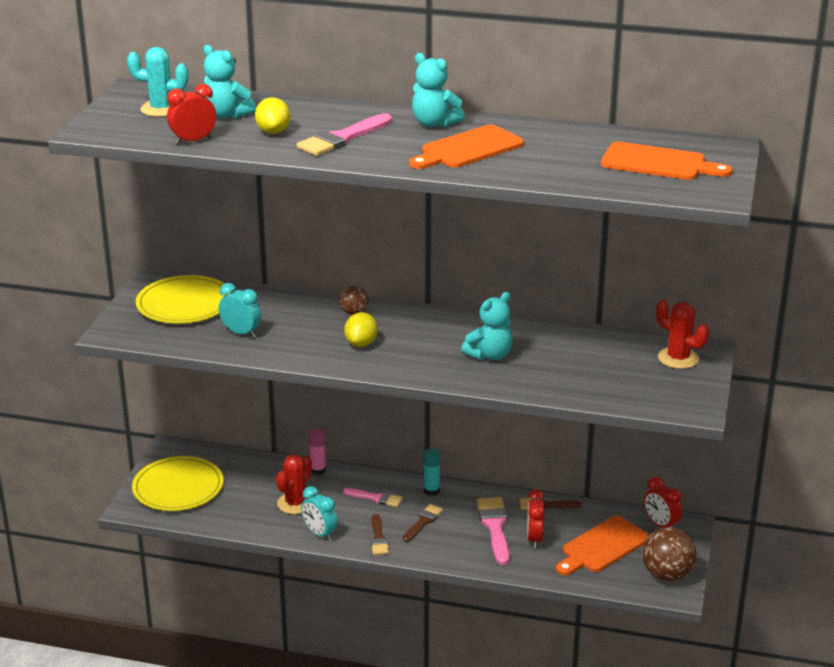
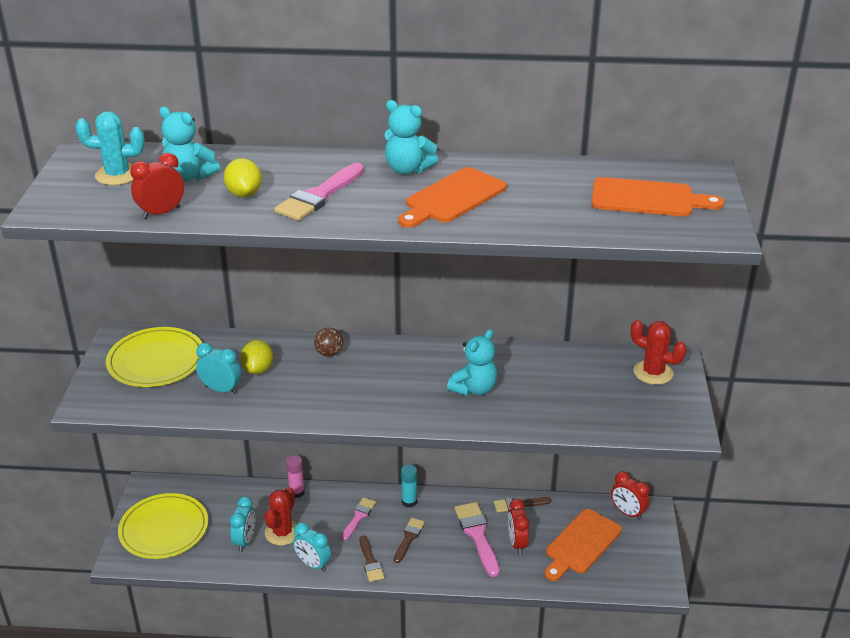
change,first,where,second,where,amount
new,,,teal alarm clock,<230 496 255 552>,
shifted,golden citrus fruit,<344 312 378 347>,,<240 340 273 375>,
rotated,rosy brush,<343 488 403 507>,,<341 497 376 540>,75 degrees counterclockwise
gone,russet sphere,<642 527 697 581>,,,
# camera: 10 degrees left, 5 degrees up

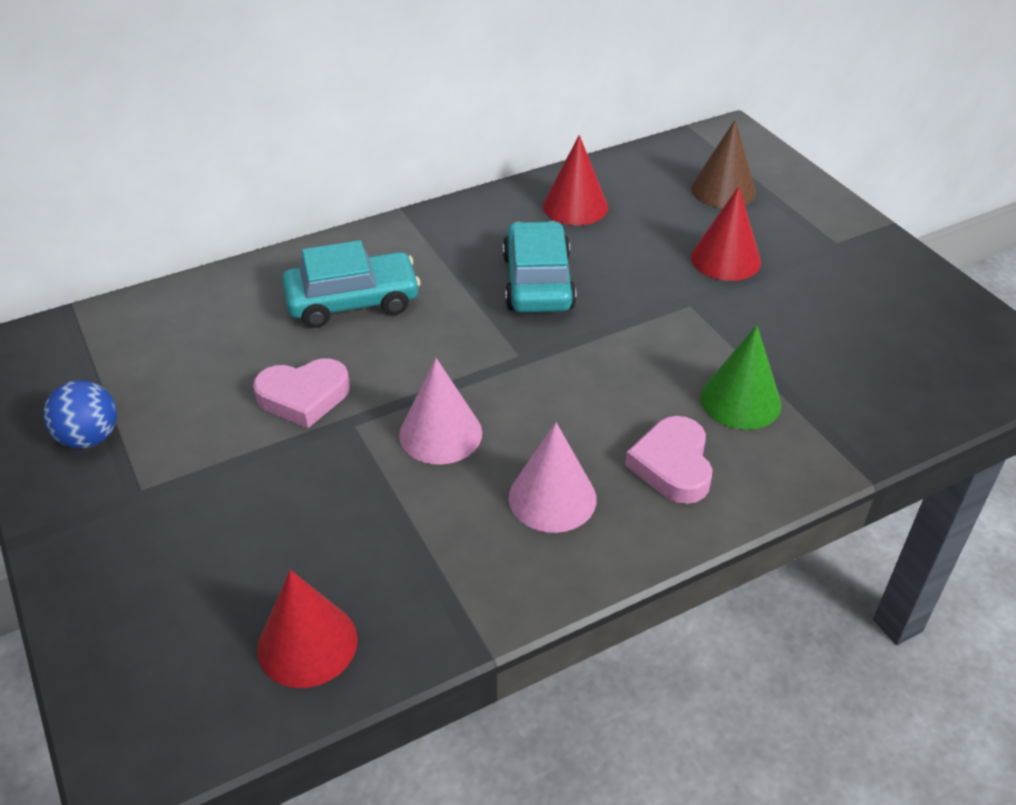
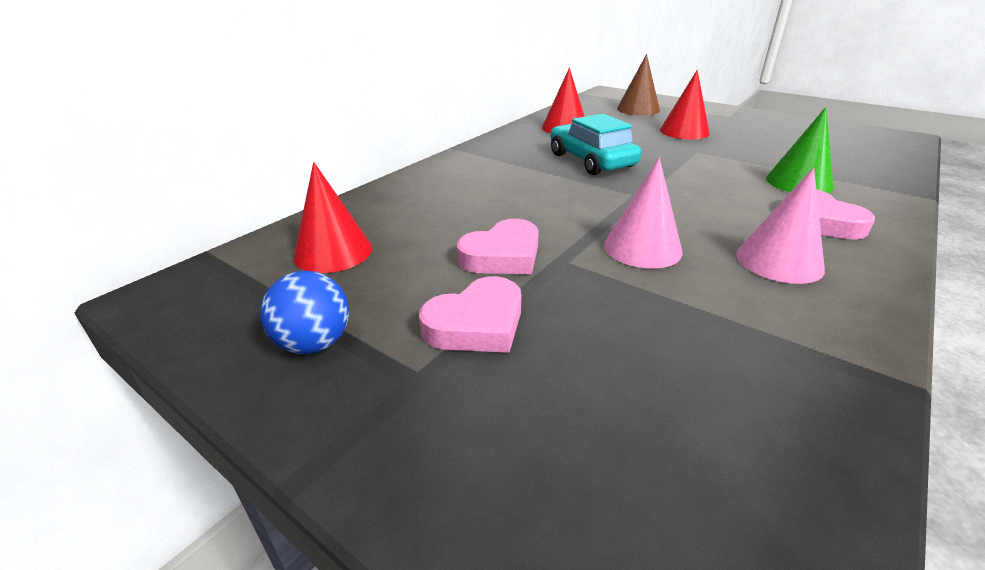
change,first,where,second,where,amount
shifted,scarlet solid cone,<257 570 358 688>,,<293 162 372 273>,
new,,,rosy heart,<419 276 521 353>,
gone,teal automobile,<282 240 420 328>,,,
# camera: 25 degrees left, 10 degrees down

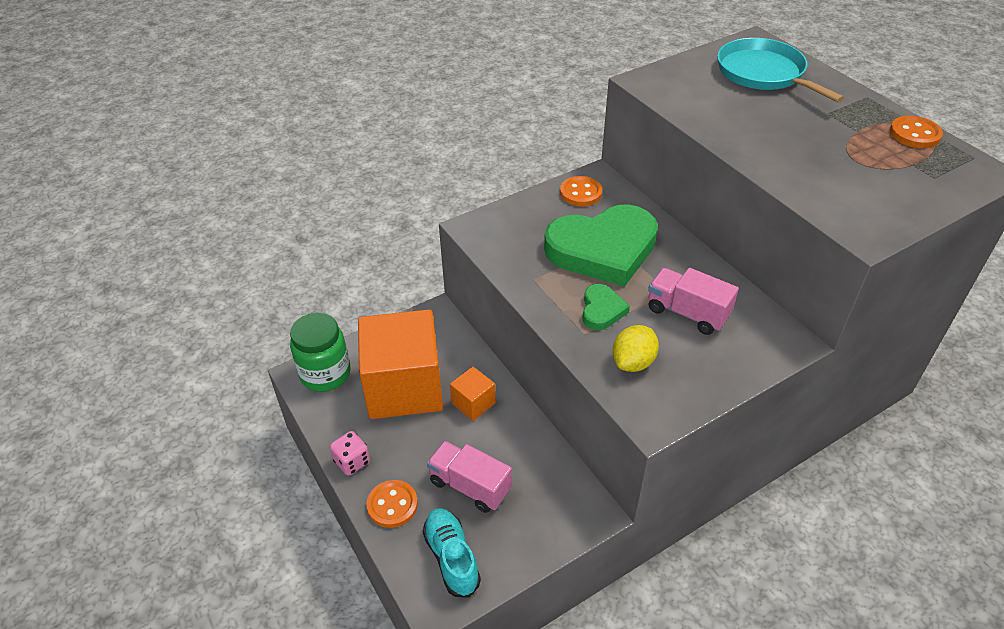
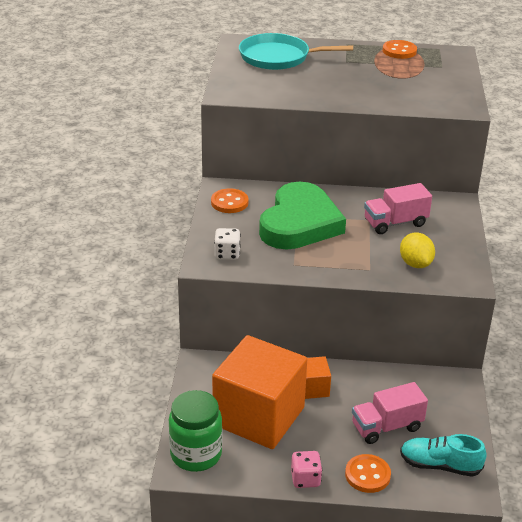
change,first,where,second,where,amount
new,,,white die,<214 228 241 260>,
gone,emerald heart,<582 284 630 330>,,,
# camera: 55 degrees left, 10 degrees down

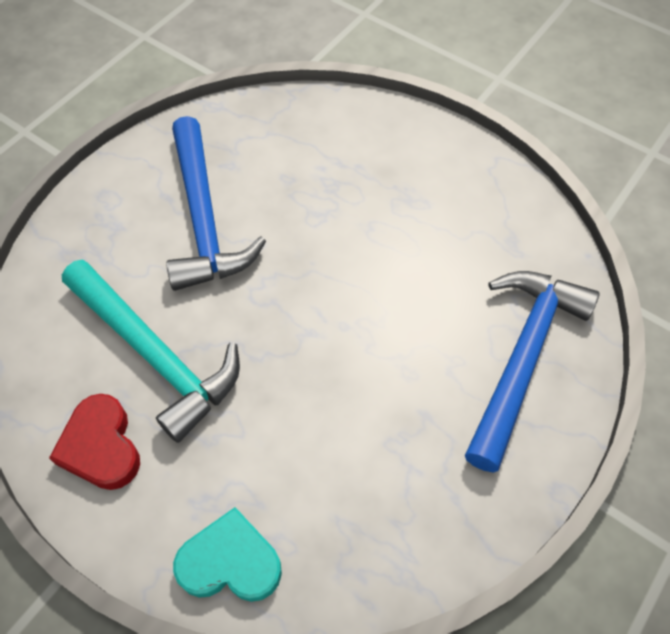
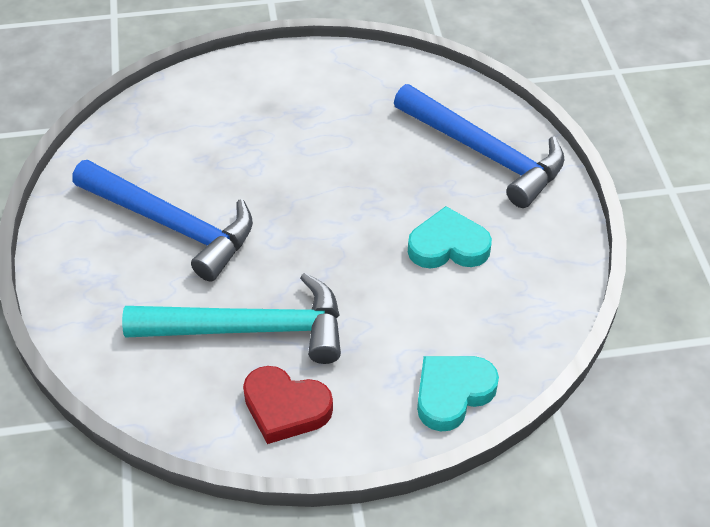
change,first,where,second,where,amount
rotated,cobalt claw hammer,<465 271 600 473>,,<394 84 565 208>,150 degrees clockwise
new,,,teal heart,<408 206 492 269>,
# camera: 45 degrees left, 10 degrees down

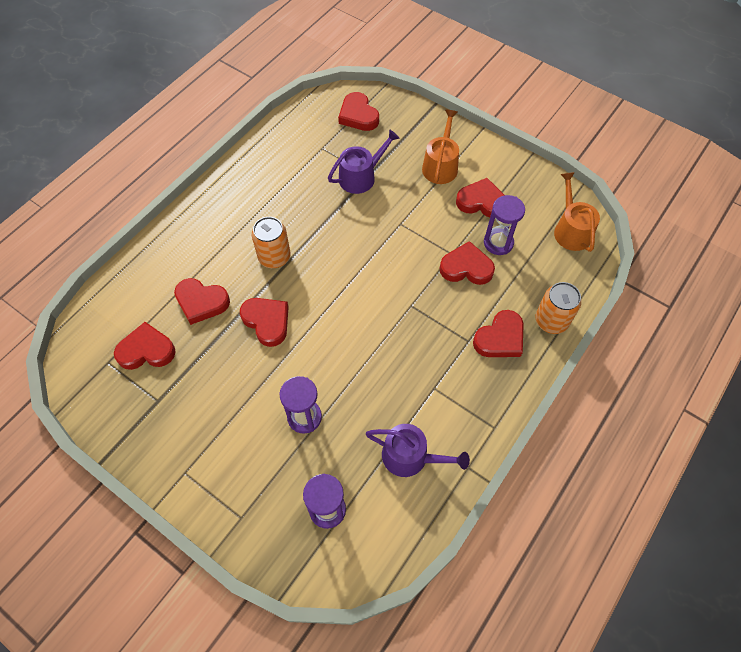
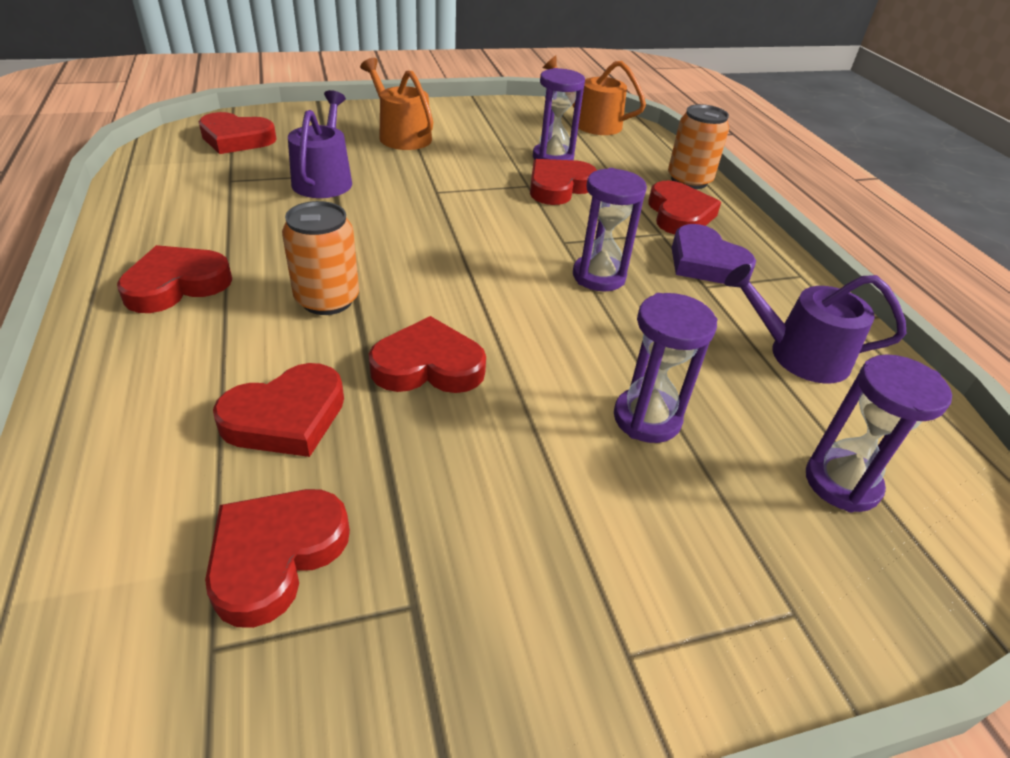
change,first,where,second,where,amount
shifted,scarlet heart,<456 178 504 217>,,<117 245 232 313>,
new,,,royal purple sand timer,<573 168 647 291>,
new,,,royal purple heart,<672 224 756 284>,
rotated,royal purple watering pot,<366 424 470 477>,,<725 264 906 384>,135 degrees counterclockwise
# camera: 55 degrees left, 20 degrees down

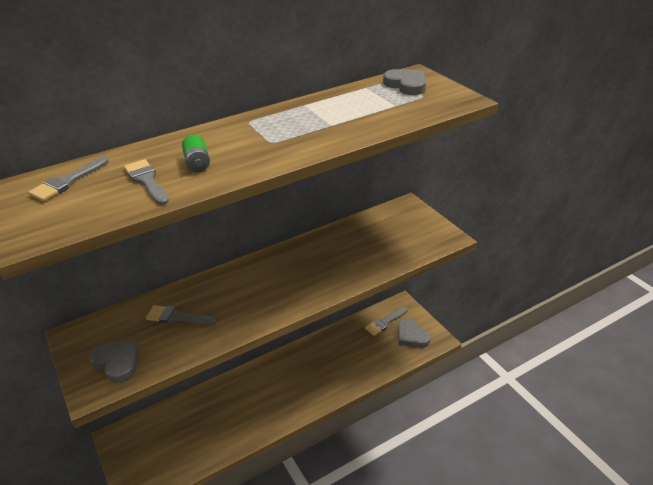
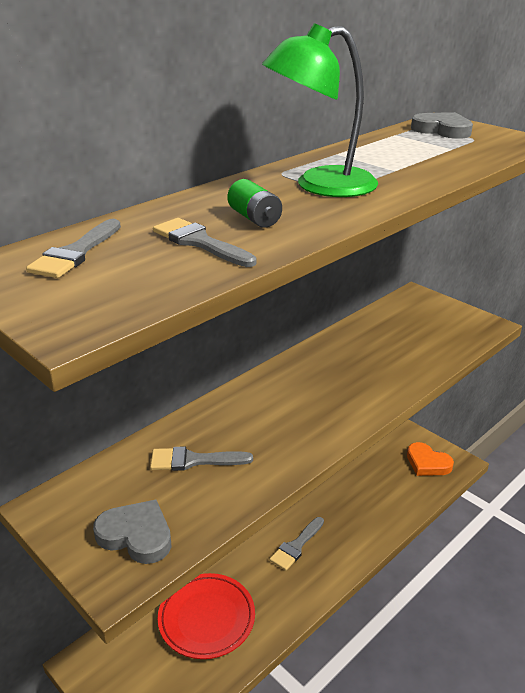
change,first,where,second,where,amount
new,,,scarlet plate,<158 573 255 659>,
new,,,emerald reading lamp,<262 23 378 197>,
shifted,gray brush,<365 307 408 336>,,<269 517 324 571>,
repainted,gray heart,<398 319 431 348>,bright orange heart,<407 442 454 476>,
# camera: 15 degrees left, 5 degrees down

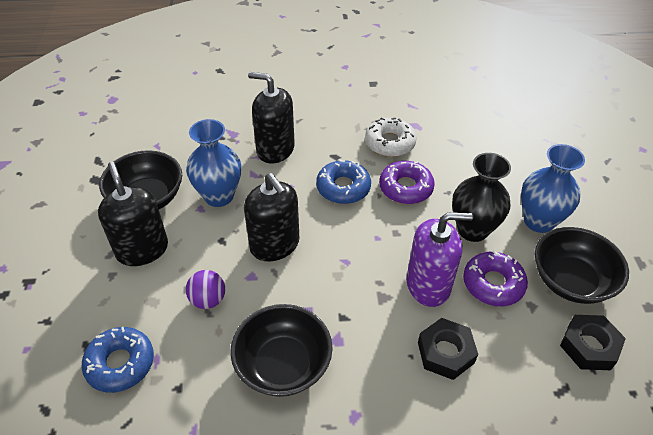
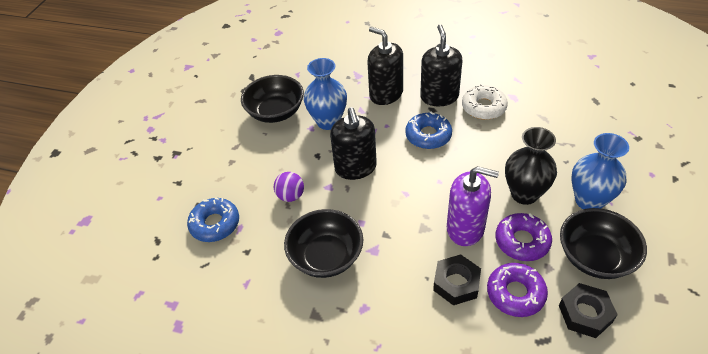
change,first,where,second,where,amount
shifted,jet-black pump bottle,<98 162 168 266>,,<420 24 463 106>,
shifted,royal purple doughnut,<379 161 435 204>,,<487 263 548 317>,
# camera: 25 degrees right, 0 degrees up

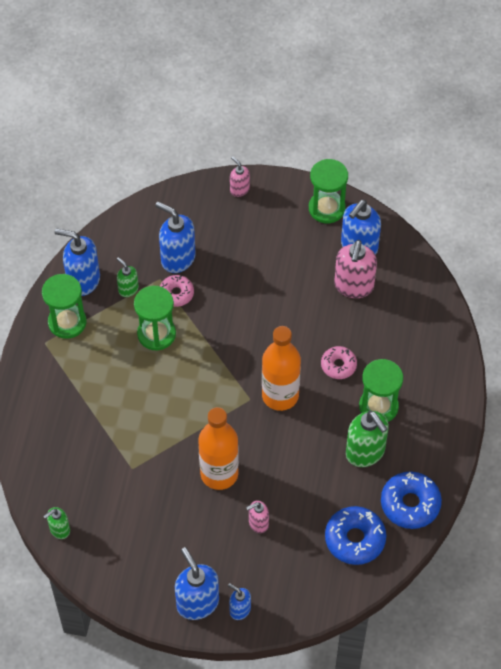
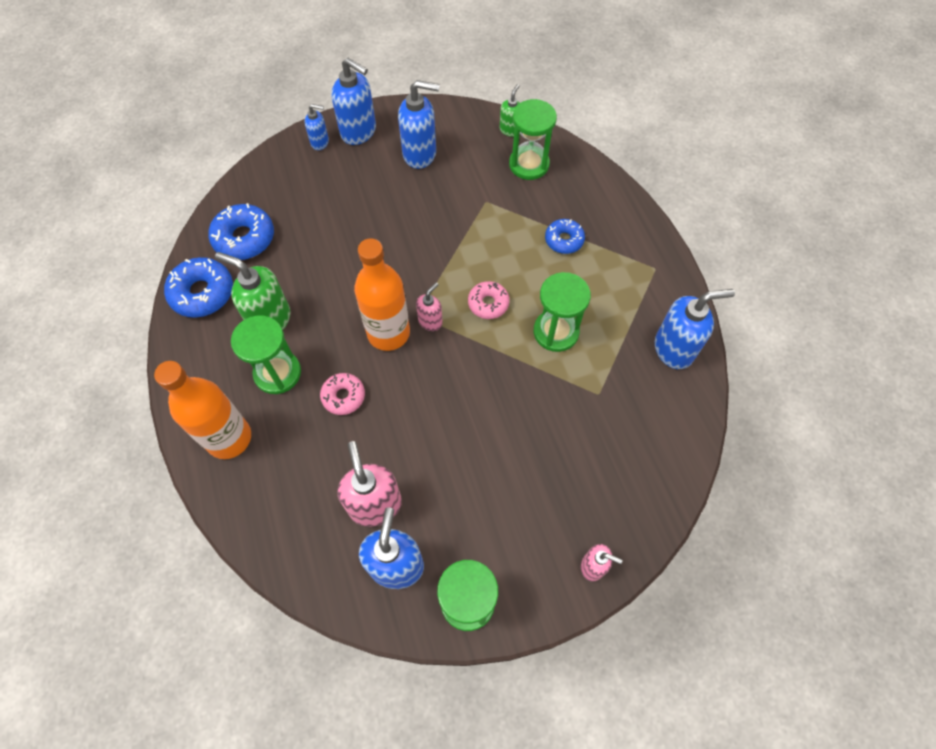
change,first,where,second,where,amount
shifted,bright orange drink bottle,<198 407 239 490>,,<154 361 251 459>,
shifted,cobalt pump bottle,<155 202 196 273>,,<398 80 440 169>,
shifted,rosy pump bottle,<246 501 269 533>,,<416 282 443 331>,
shifted,rosy doughnut,<160 275 194 307>,,<468 281 510 319>,
shifted,emerald sand timer,<42 274 87 339>,,<509 99 557 180>,
new,,,cobalt doughnut,<545 219 585 254>,
gone,emerald pump bottle,<117 257 139 297>,,,
# camera: 150 degrees right, 5 degrees up

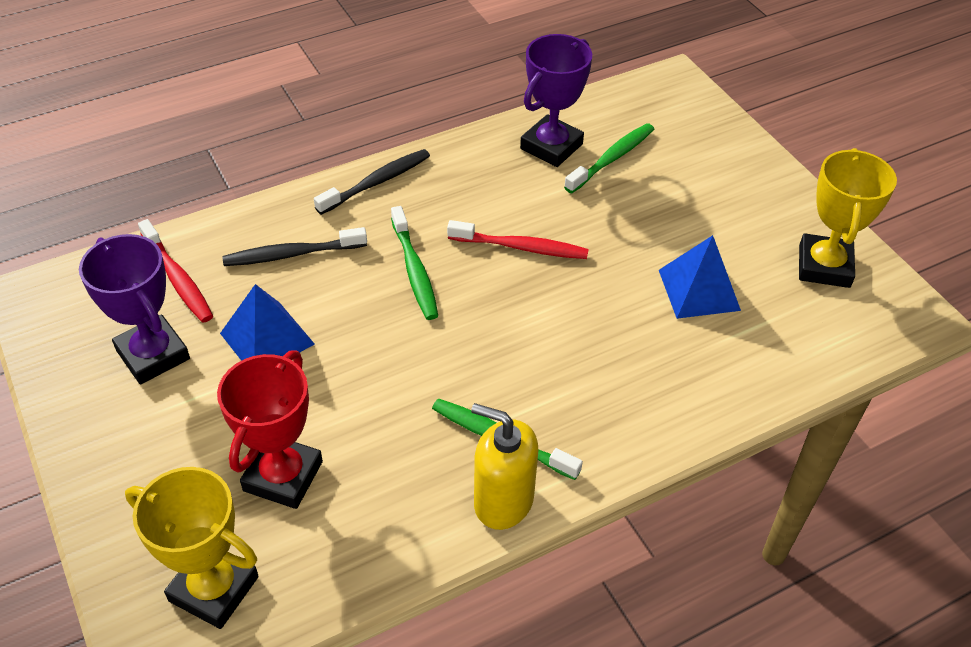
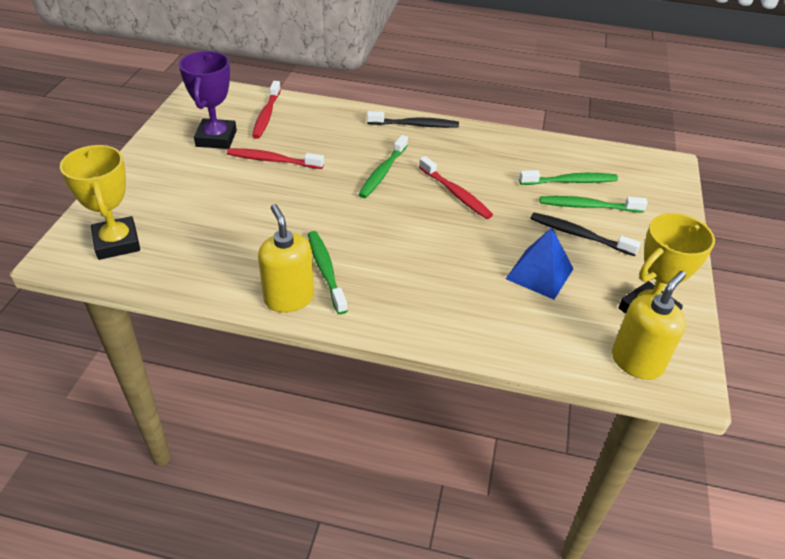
change,first,where,second,where,amount
swapped,cobalt solid pyramid,<220 284 315 361>,scarlet toothbrush,<227 148 324 169>,
shifted,jet-black toothbrush,<222 227 367 266>,,<530 212 641 256>,
new,,,emerald toothbrush,<540 196 648 212>,
new,,,golden pump bottle,<612 271 686 380>,
gone,scarlet prize cup,<217 350 323 509>,,,
gone,royal purple prize cup,<520 34 592 167>,,,
# camera: 40 degrees right, 5 degrees down

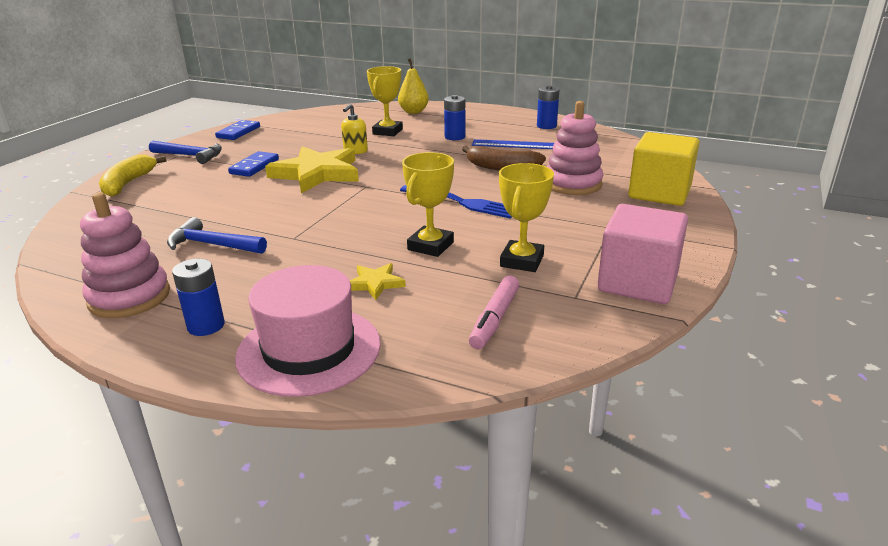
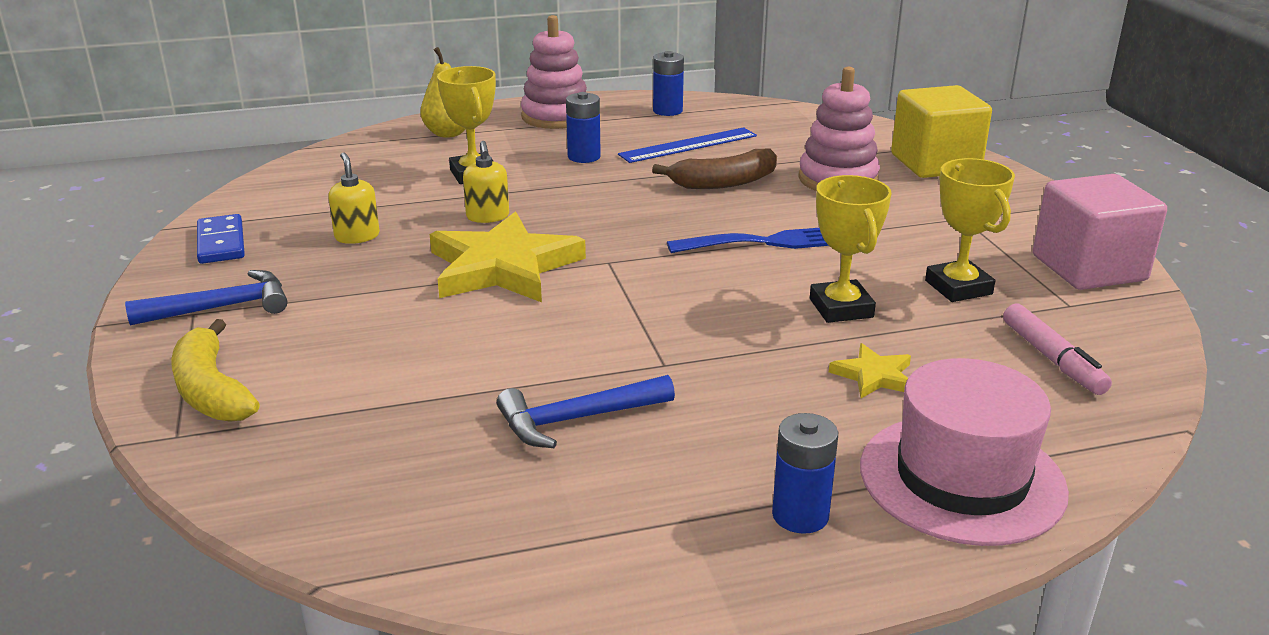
change,first,where,second,where,amount
new,,,golden pump bottle,<328 152 380 244>,
shifted,rosy ring stacker,<80 192 170 318>,,<521 15 587 129>,
gone,cobalt domino,<228 151 279 177>,,,
# camera: 40 degrees left, 0 degrees up

